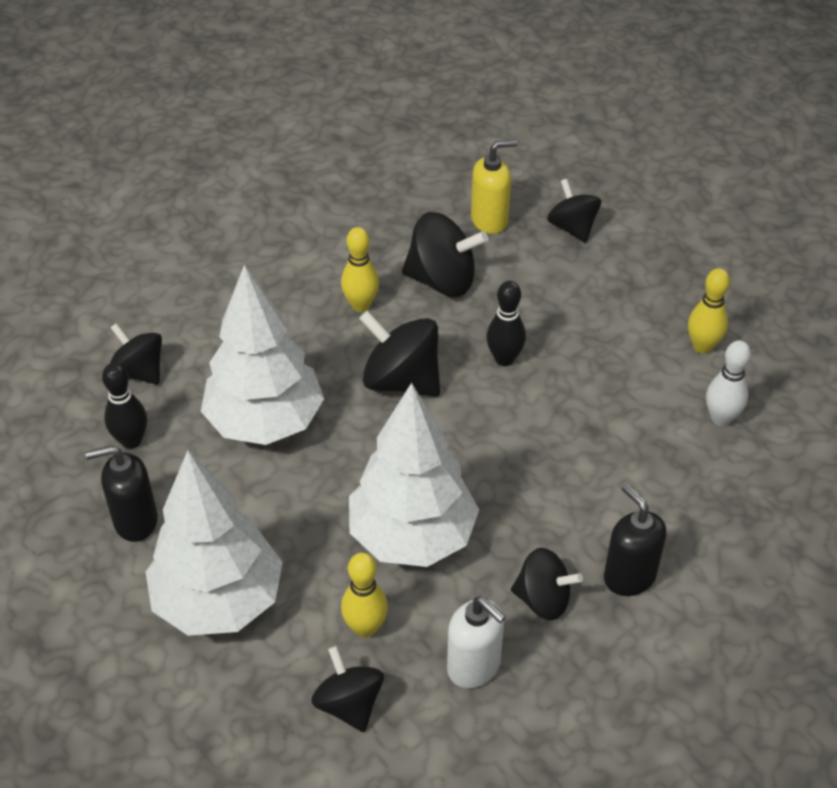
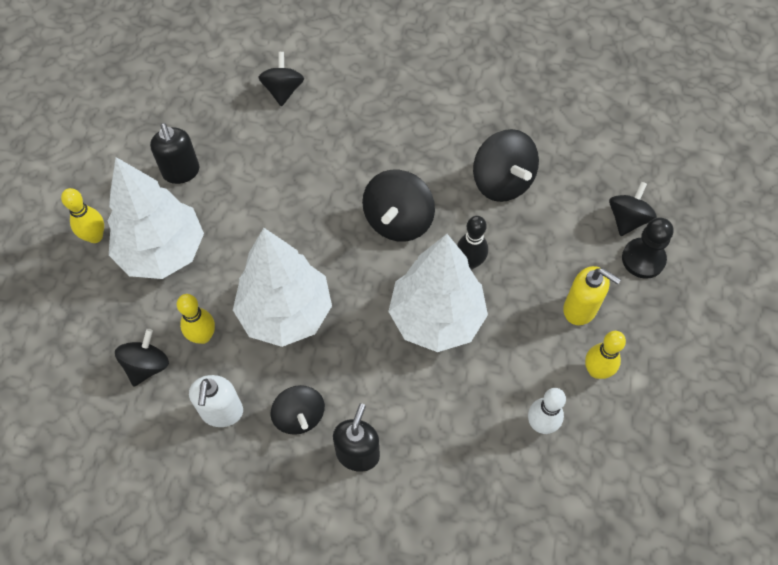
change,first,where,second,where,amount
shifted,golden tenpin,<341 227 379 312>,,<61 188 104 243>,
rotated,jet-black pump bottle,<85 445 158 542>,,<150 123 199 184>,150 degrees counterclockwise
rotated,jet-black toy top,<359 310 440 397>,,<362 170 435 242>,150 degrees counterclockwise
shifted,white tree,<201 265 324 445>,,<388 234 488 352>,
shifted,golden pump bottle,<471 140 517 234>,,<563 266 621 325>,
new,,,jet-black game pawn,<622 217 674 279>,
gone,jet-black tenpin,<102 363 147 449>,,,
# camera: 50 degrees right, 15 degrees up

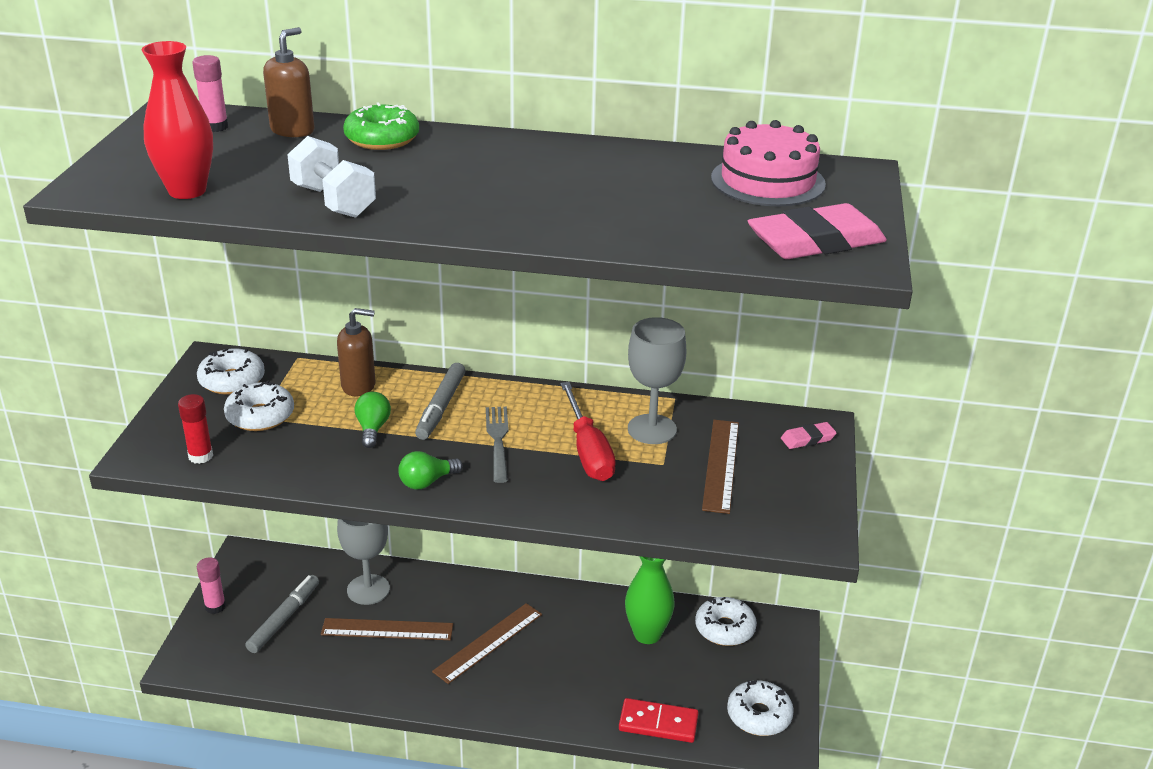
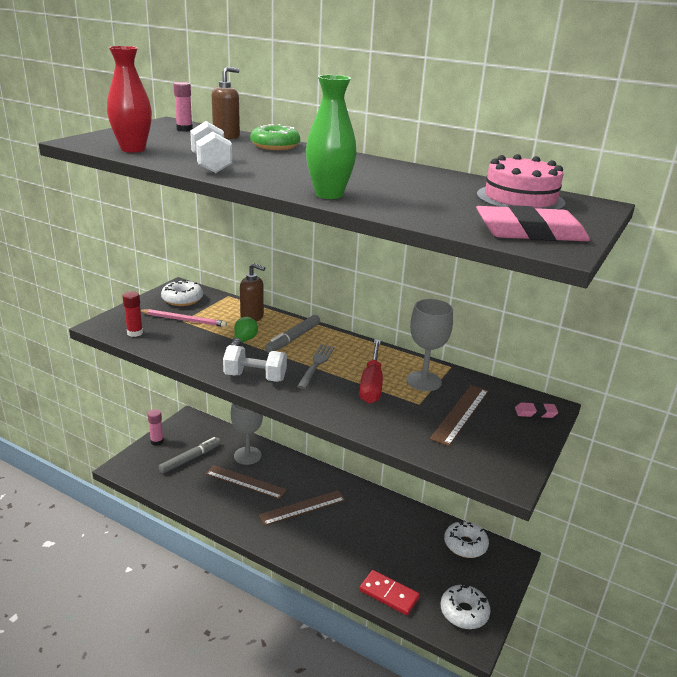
change,first,where,second,where,amount
swapped,white doughnut,<224 381 294 431>,rosy wooden pencil,<140 309 227 327>,
swapped,emerald lightbulb,<398 451 463 489>,white free weight,<223 345 287 382>,
shifted,emerald vase,<625 556 675 644>,,<306 75 356 199>,
# camera: 20 degrees right, 5 degrees down

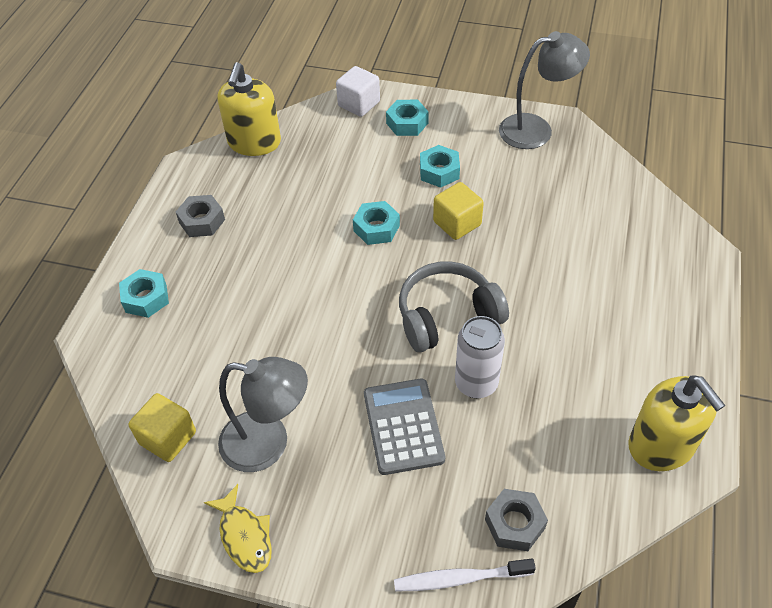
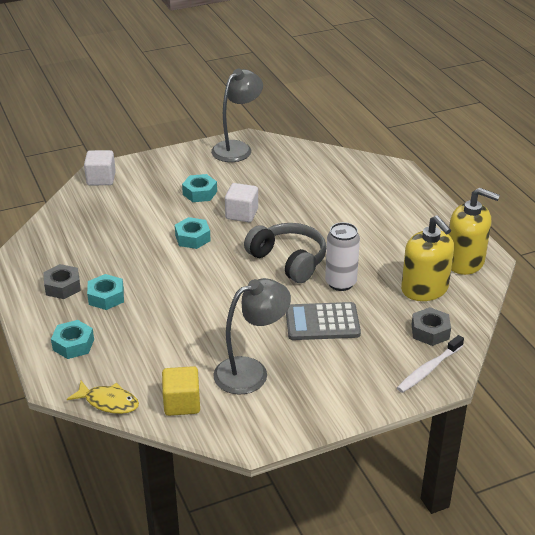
change,first,where,second,where,amount
shifted,golden fish figure,<204 484 272 573>,,<67 381 139 414>,
shifted,teal nut,<386 100 429 136>,,<87 274 124 310>,
repainted,golden block,<433 182 484 240>,white block,<225 183 258 222>,
rotated,gray headset,<399 261 509 352>,,<244 223 327 283>,105 degrees clockwise
rotated,gray calculator,<364 379 445 475>,,<286 302 361 340>,45 degrees counterclockwise
shifted,golden pump bottle,<217 62 281 156>,,<401 215 454 301>,
# camera: 40 degrees left, 15 degrees down

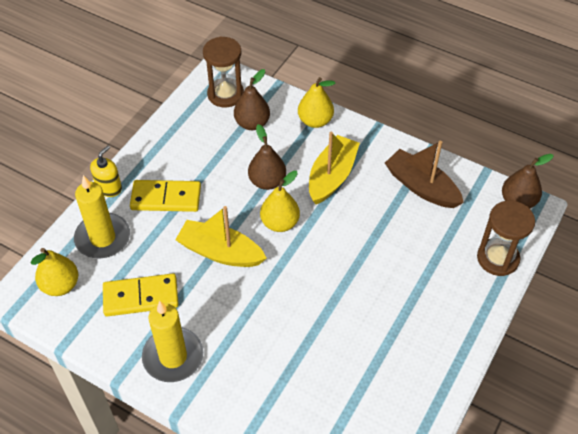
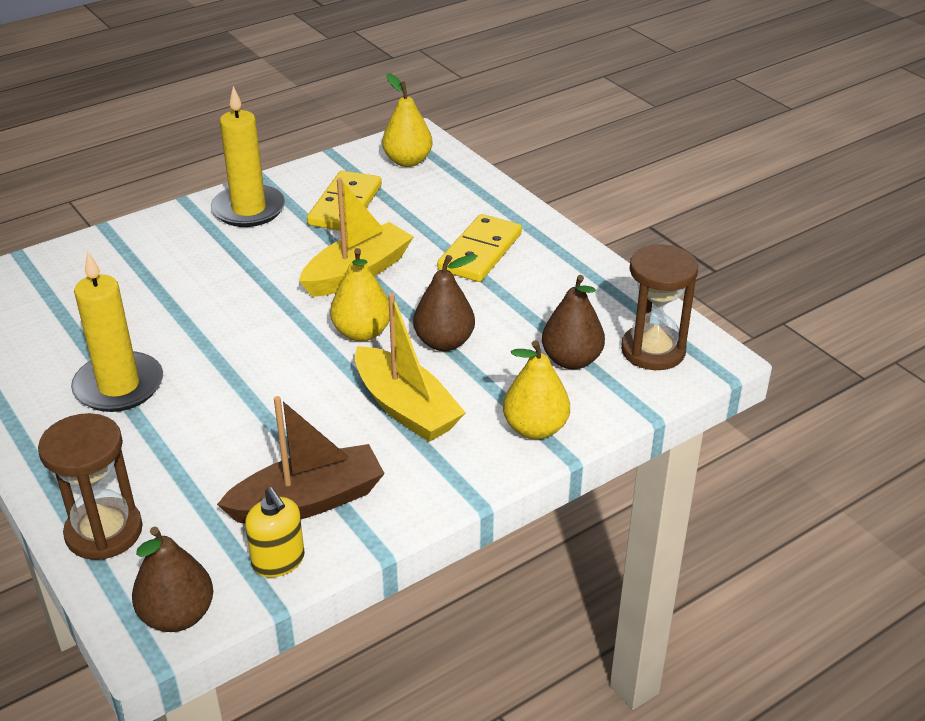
change,first,where,second,where,amount
shifted,golden candle,<74 175 130 259>,,<71 251 163 412>,
shifted,golden pump bottle,<90 145 122 197>,,<245 487 305 578>,
# camera: 115 degrees right, 15 degrees down

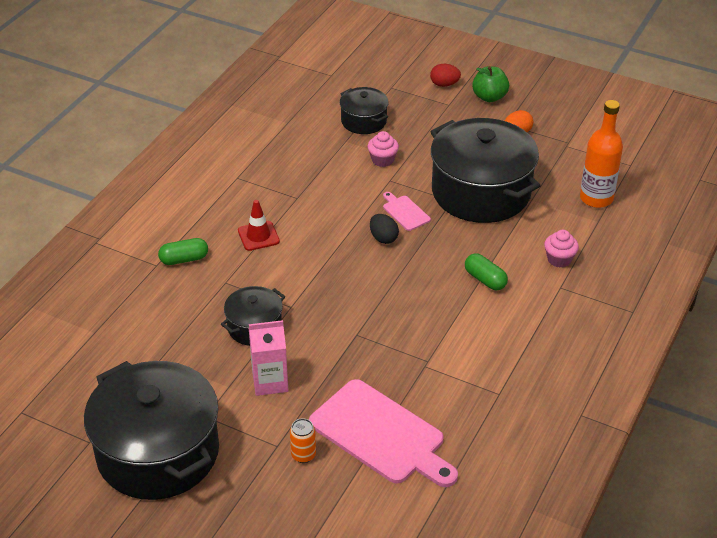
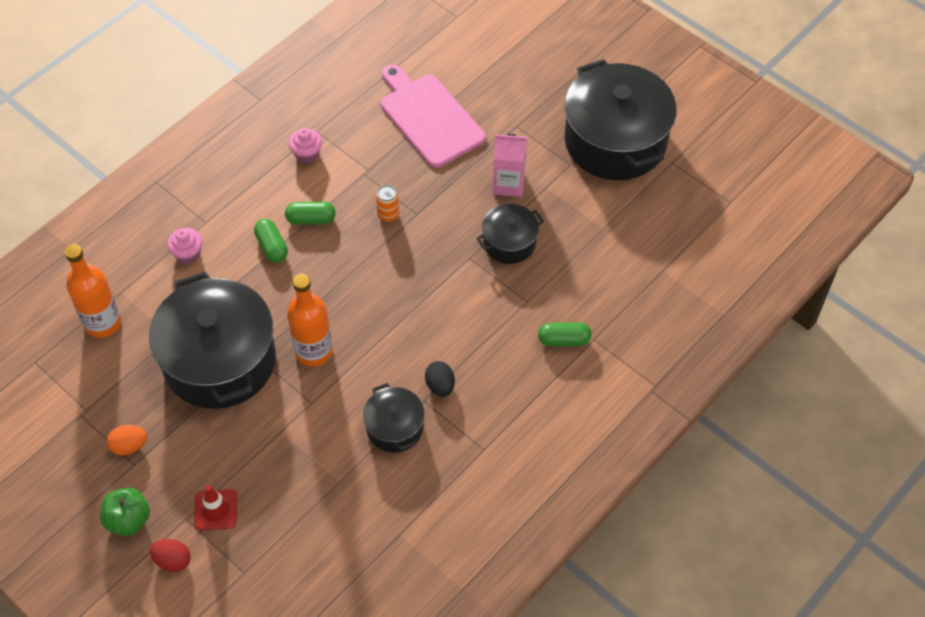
change,first,where,second,where,amount
shifted,scarlet safety cone,<238 200 280 251>,,<194 485 237 531>,
new,,,emerald capsule,<285 201 336 225>,
swapped,rosy cutting board,<383 192 431 231>,bright orange drink bottle,<287 274 333 367>,
shifted,rosy fairy cake,<368 131 399 167>,,<289 128 322 163>,
shifted,jet-black cooking pot,<340 87 388 134>,,<363 383 425 453>,
shifted,bright orange soda can,<290 418 316 463>,,<376 185 399 223>,
shifted,jet-black toy egg,<370 214 399 244>,,<425 361 455 397>,
# camera: 165 degrees left, 15 degrees up

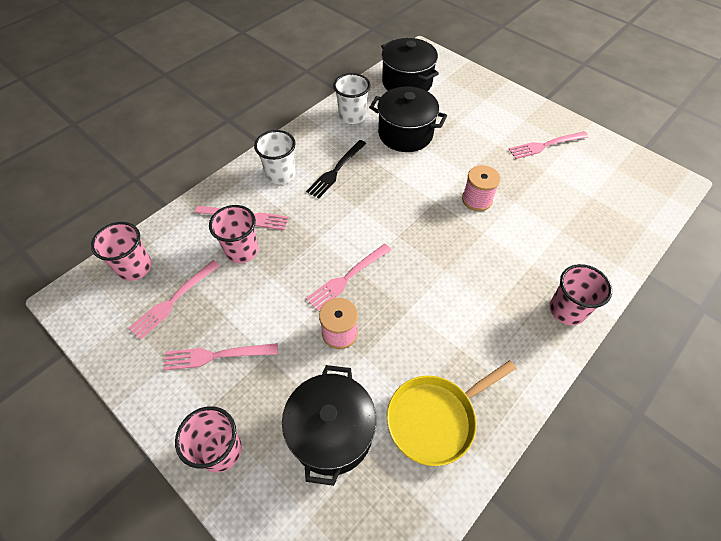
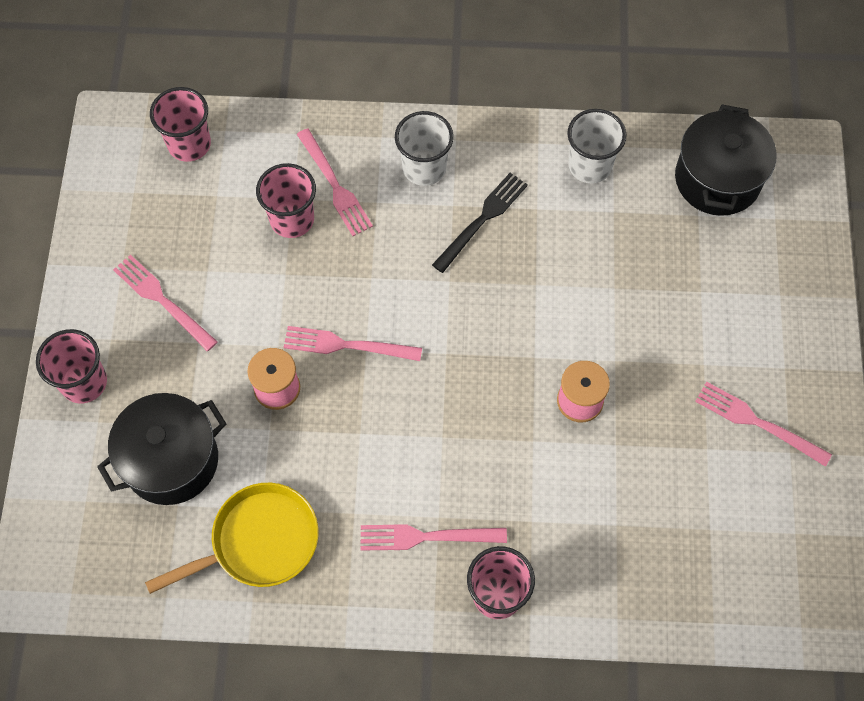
change,first,where,second,where,amount
rotated,golden pan,<387 360 516 466>,,<145 483 318 594>,135 degrees clockwise
shifted,rosy table fork,<128 260 220 340>,,<361 524 507 551>,
rotated,jet-black table fork,<306 140 367 199>,,<432 173 528 273>,135 degrees clockwise
gone,jet-black cooking pot,<369 86 447 152>,,,
# camera: 50 degrees right, 10 degrees up

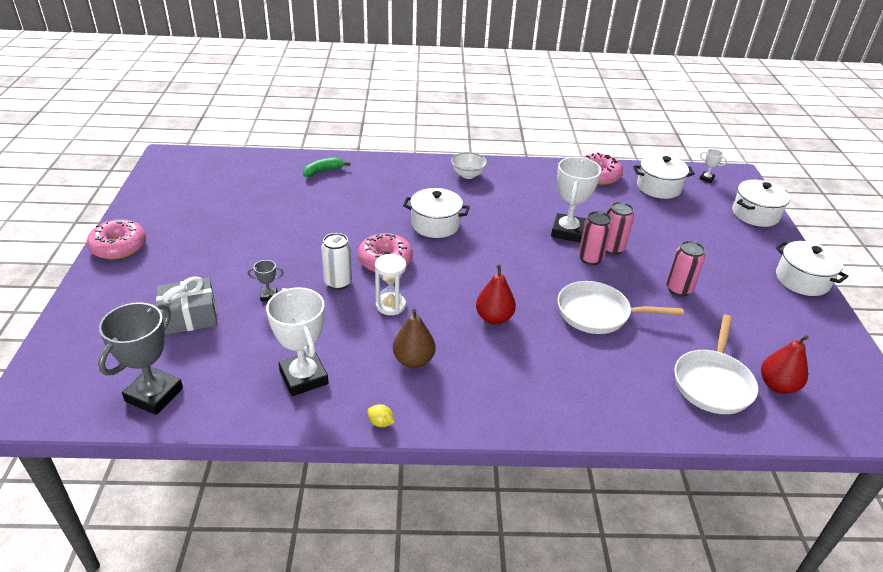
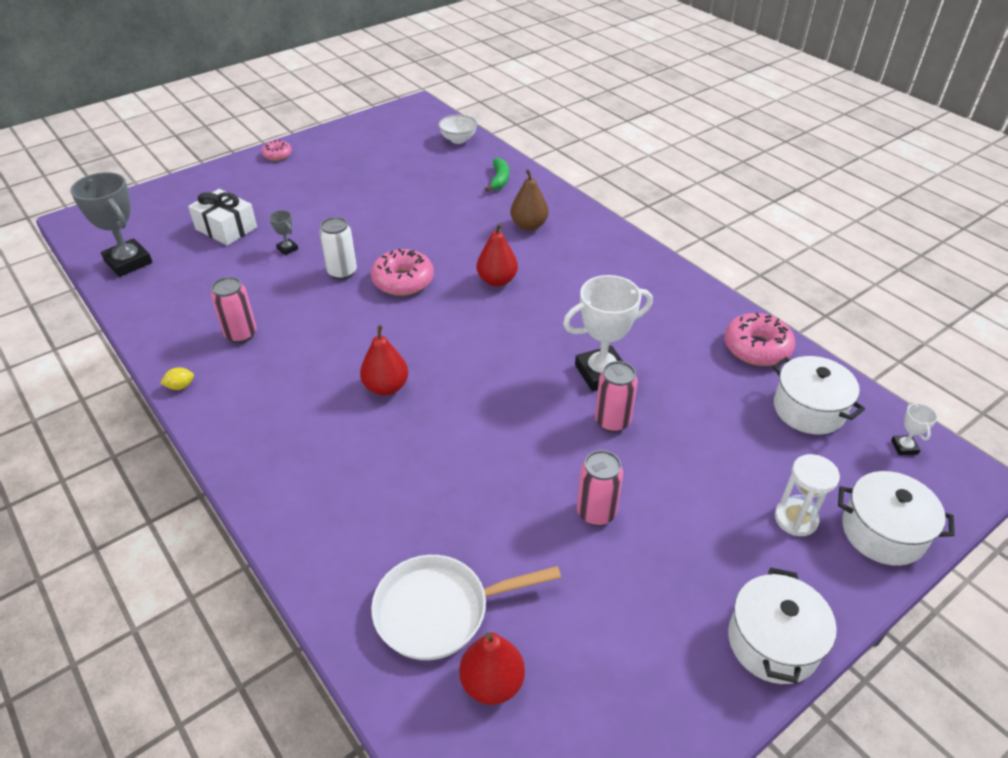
change,first,where,second,where,amount
rotated,gray prize cup,<98 302 183 415>,,<70 172 152 277>,60 degrees clockwise
rotated,golden citrus fruit,<367 404 395 427>,,<161 367 194 390>,75 degrees clockwise
repainted,gray wrapped gift,<156 276 217 335>,white wrapped gift,<188 189 257 246>,
shifted,rosy soda can,<578 211 612 265>,,<211 277 257 343>,
scaled,rosy doughnut,<87 219 146 259>,,<261 140 292 161>,x0.58
shifted,white serving bowl,<451 152 487 179>,,<438 115 478 144>,
swapped,white cooking pot,<403 188 470 238>,scarlet pear,<476 223 518 287>,
rotated,emerald toy banana,<303 157 350 177>,,<485 158 509 191>,75 degrees clockwise
shifted,russet pear,<393 309 436 368>,,<510 169 549 231>,
shifted,white sand timer,<375 254 406 315>,,<775 454 840 536>,
gone,white prize cup,<266 287 329 396>,,,
gone,white pan,<557 281 684 334>,,,
# camera: 55 degrees right, 5 degrees up

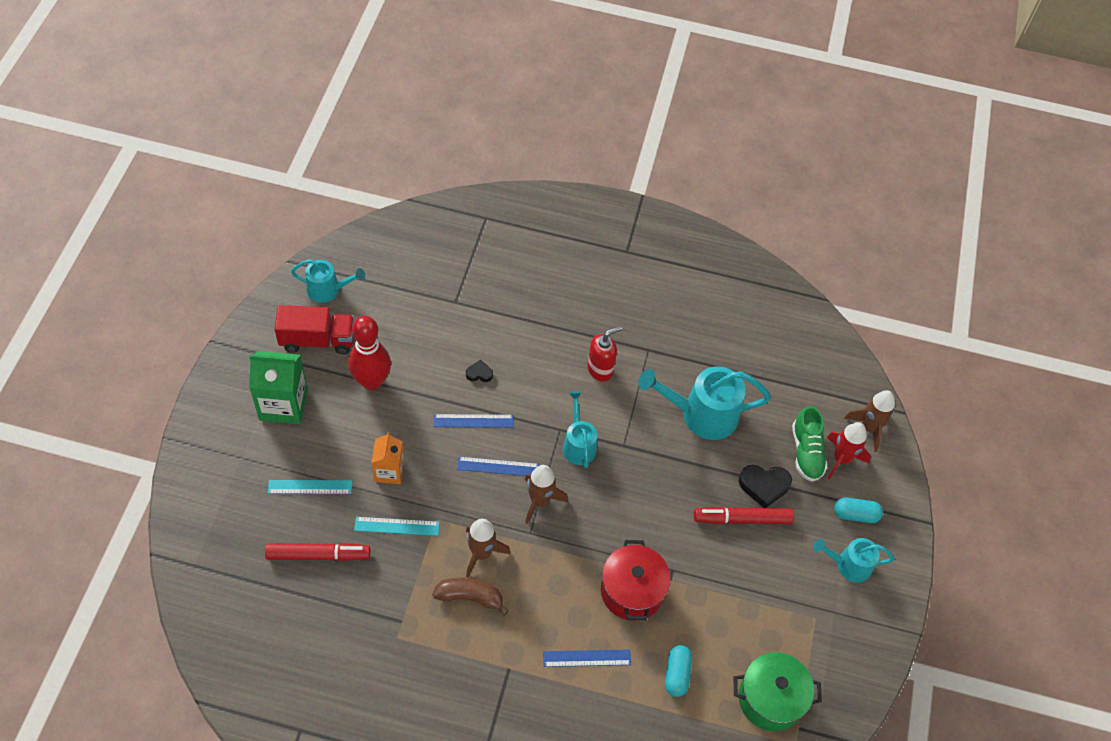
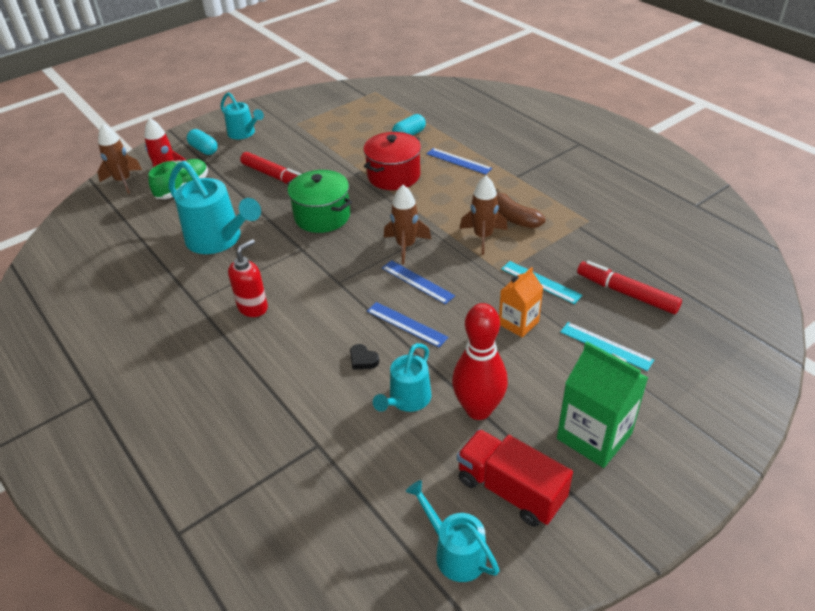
change,first,where,second,where,amount
rotated,scarlet pump bottle,<587 326 622 381>,,<228 239 268 317>,120 degrees clockwise
shifted,emerald cooking pot,<733 652 822 731>,,<287 170 352 233>,
shifted,teal watering pot,<563 391 597 468>,,<373 343 432 412>,
gone,jet-black heart,<739 465 792 508>,,,
# camera: 135 degrees left, 15 degrees down

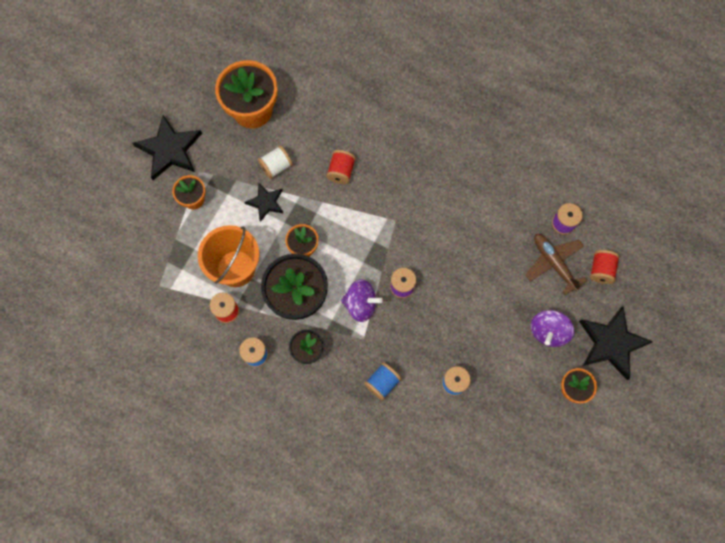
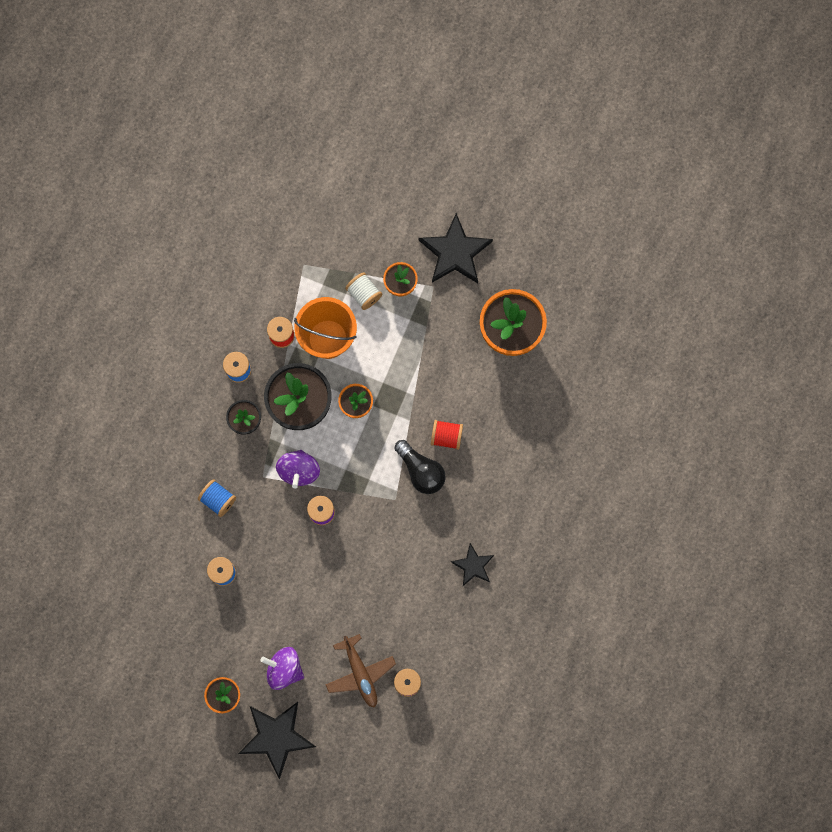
change,first,where,second,where,amount
rotated,russet plane,<525 234 587 295>,,<325 634 396 708>,105 degrees clockwise
shifted,white reel of thread,<258 145 293 179>,,<345 272 382 310>,
new,,,jet-black lightbulb,<394 440 446 494>,
shifted,jet-black star,<244 184 284 222>,,<451 543 494 586>,
gone,scarlet reel of thread,<590 250 620 284>,,,
# camera: 85 degrees right, 5 degrees up

